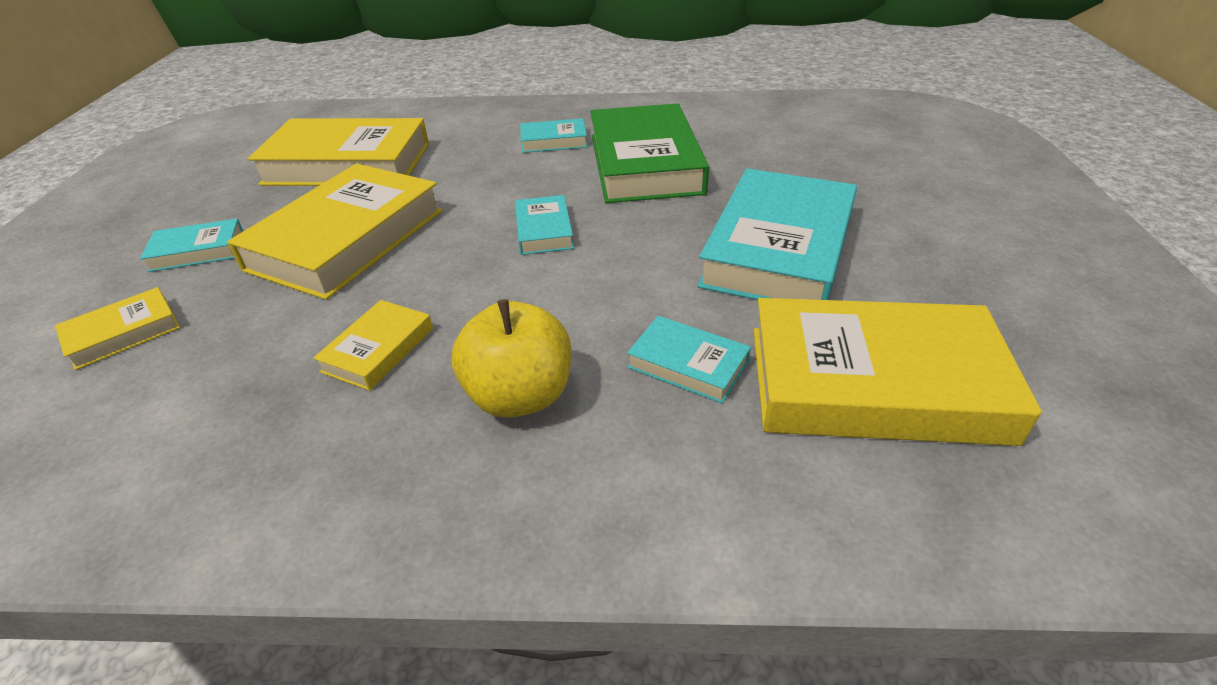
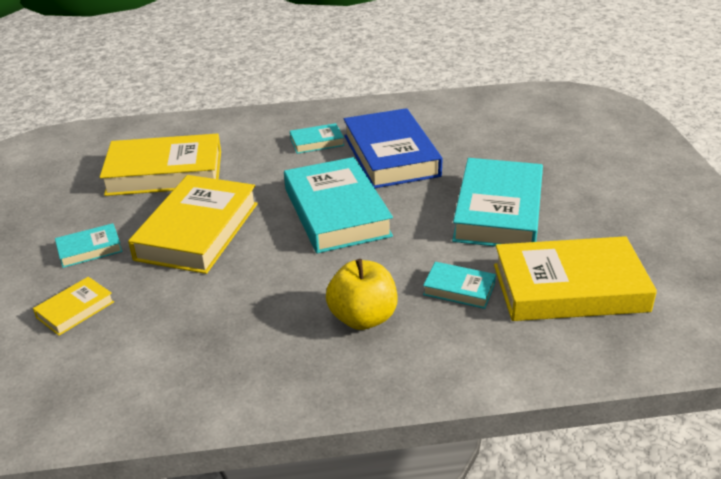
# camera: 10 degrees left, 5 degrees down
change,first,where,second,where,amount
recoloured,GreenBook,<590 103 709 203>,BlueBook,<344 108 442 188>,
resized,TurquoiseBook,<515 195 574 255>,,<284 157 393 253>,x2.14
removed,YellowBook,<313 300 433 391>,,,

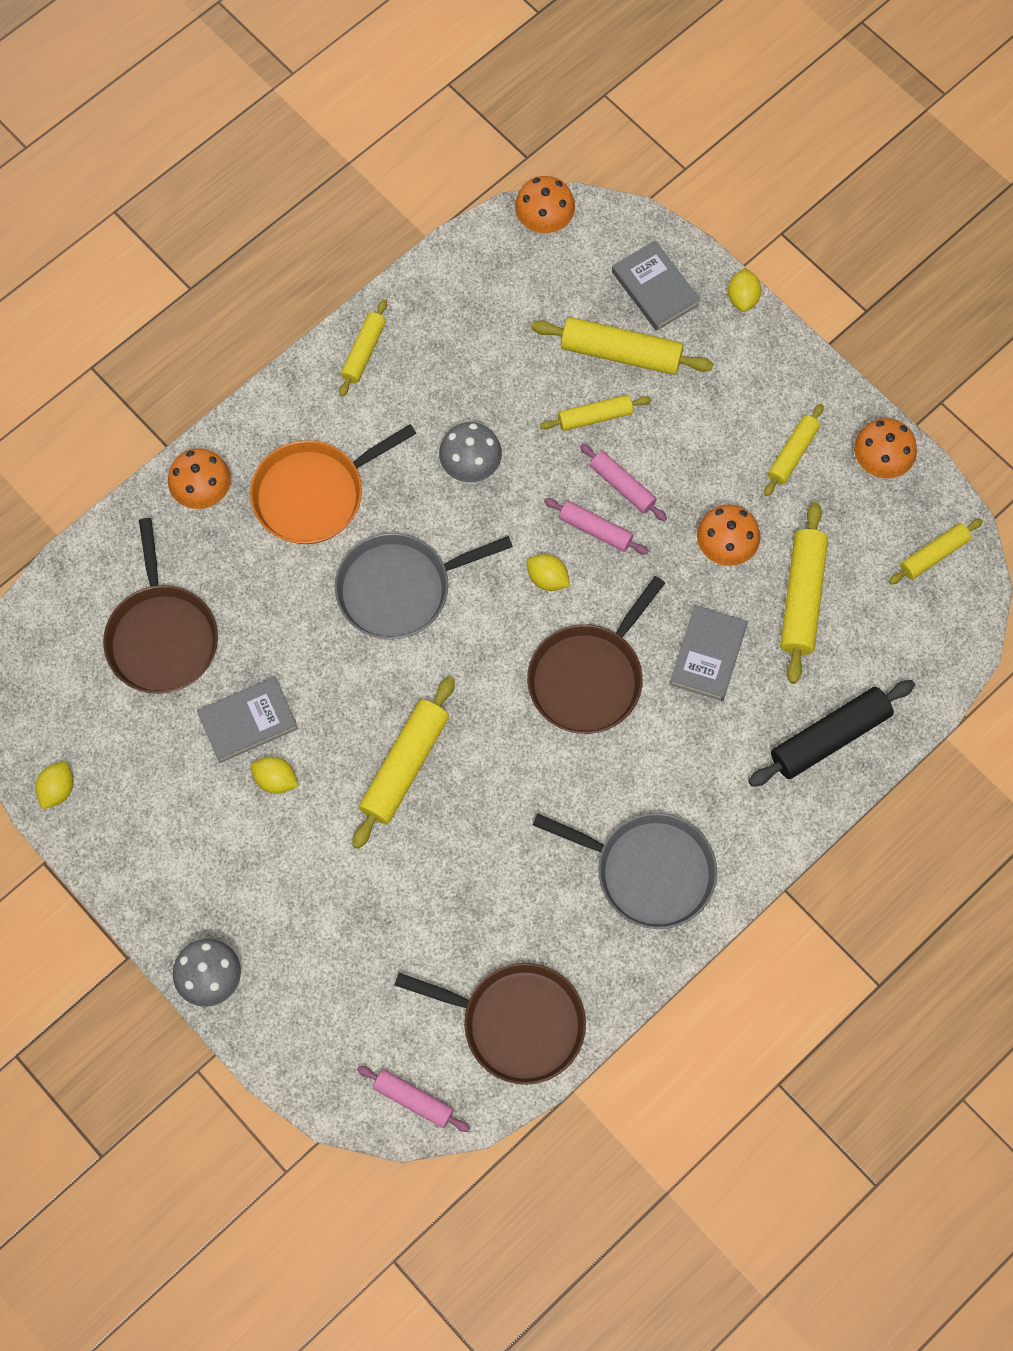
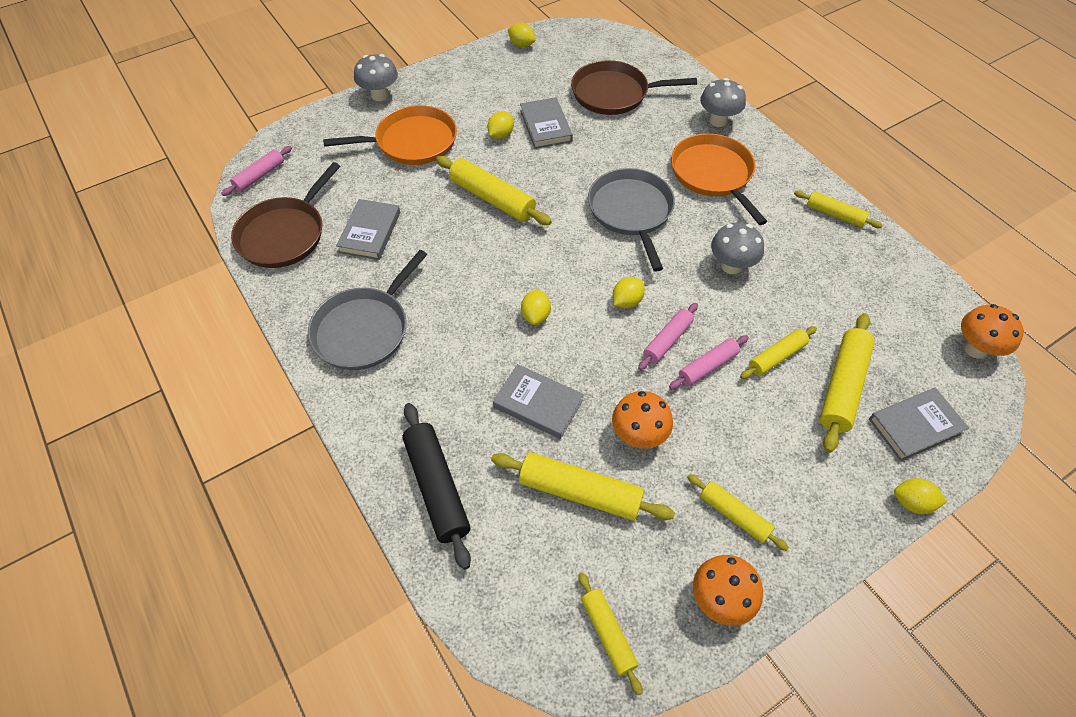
# camera: 100 degrees right, 15 degrees down
change,first,where,second,where,amount
turned,YellowRollingPin,<540 394 651 431>,,<740 326 817 379>,60 degrees clockwise
recoloured,OrangeMushroom,<168 448 231 509>,GreyMushroom,<700 78 746 127>,
replaced,BrownPan,<527 576 665 734>,YellowLemon,<521 290 551 325>,
added,,,OrangePan,<323 105 457 165>,
added,,,GreyBook,<336 199 400 260>,

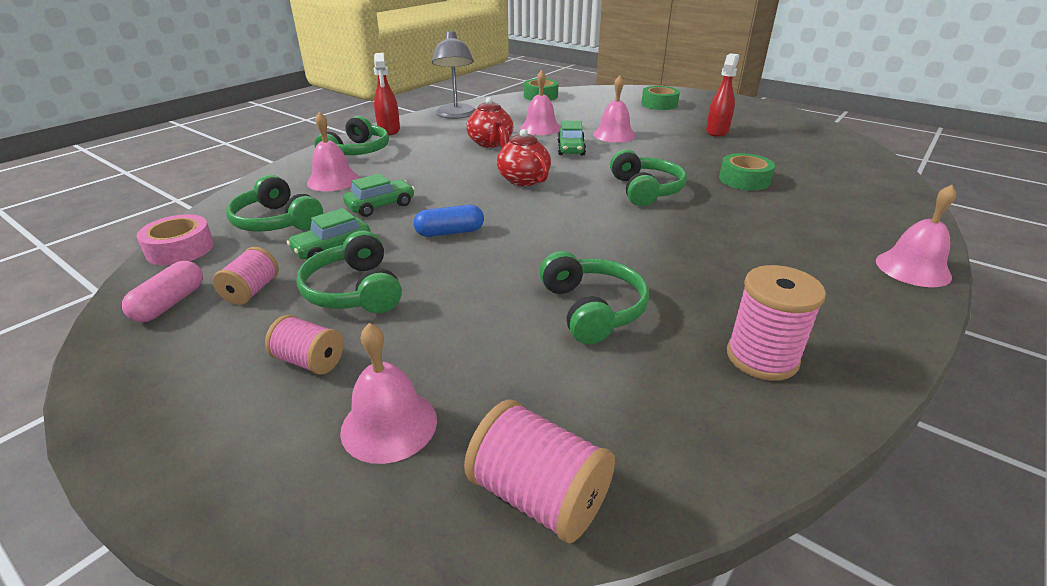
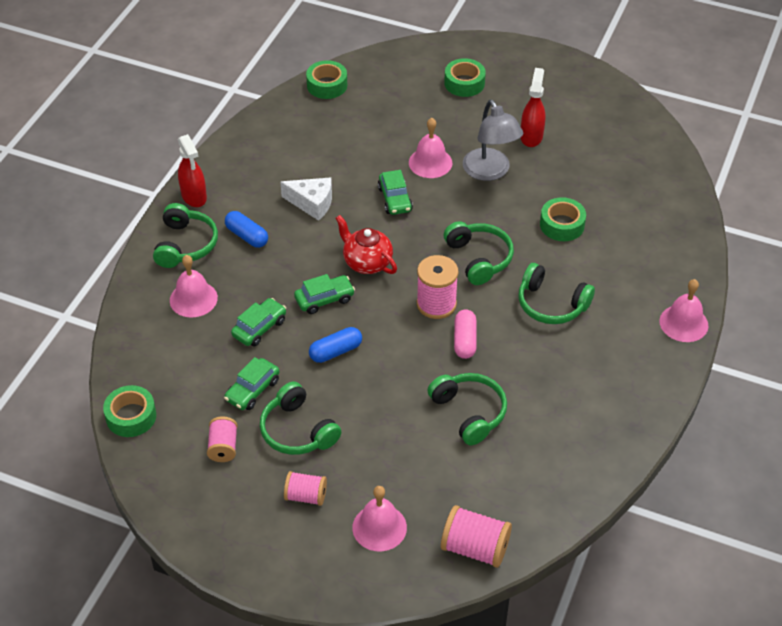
# camera: 15 degrees left, 15 degrees up
change,first,where,second,where,amount
moved,GreyLamp,<432 31 476 119>,,<463 100 523 181>,
removed,PinkBell,<520 70 561 135>,,,
replaced,RedTeapot,<466 97 513 148>,WhiteCheese,<280 177 332 221>,
moved,GreenHeadphones,<226 175 323 232>,,<518 263 595 324>,
recoloured,PinkTape,<137 214 214 265>,GreenTape,<103 385 156 437>,
moved,PinkCapsule,<122 261 203 322>,,<454 309 477 359>,
moved,PinkSpool,<727 265 826 381>,,<417 255 458 319>,
added,,,BlueCapsule,<225 211 268 248>,
added,,,GreenCar,<294 274 355 314>,

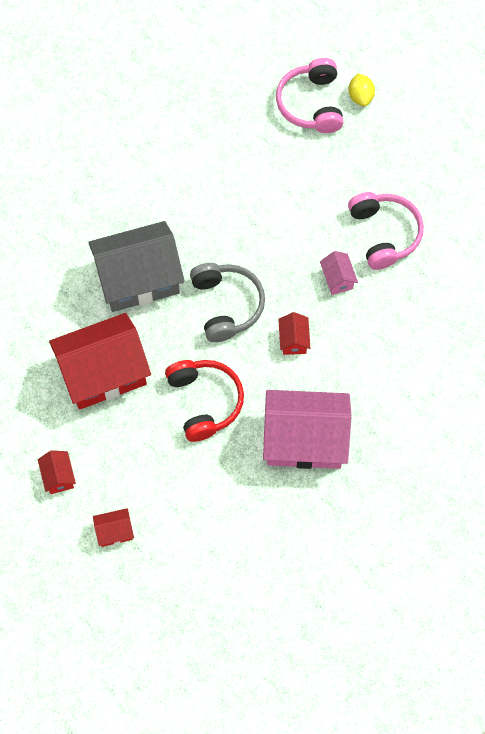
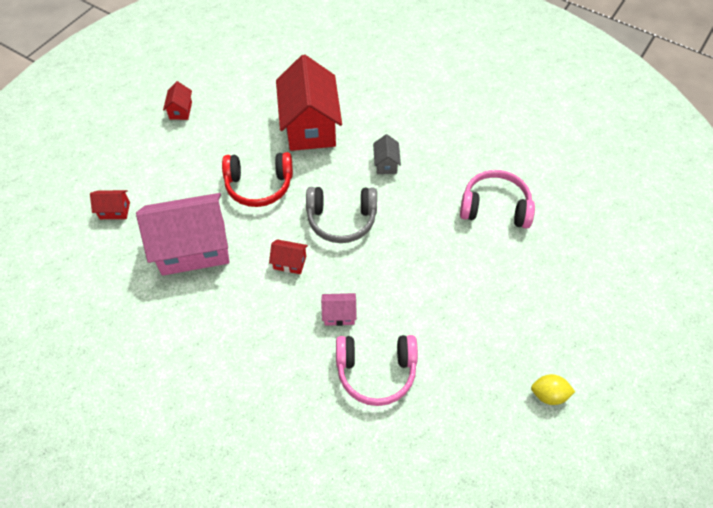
# camera: 105 degrees right, 10 degrees down
change,first,where,second,where,amount
moved,PinkHeadphones,<276 58 344 133>,,<460 170 535 228>,
resized,GreyHouse,<88 221 185 312>,,<373 134 401 174>,x0.42
turned,PinkHouse,<263 390 351 469>,,<136 193 229 276>,60 degrees clockwise
moved,RedHouse,<38 450 76 494>,,<90 190 130 219>,

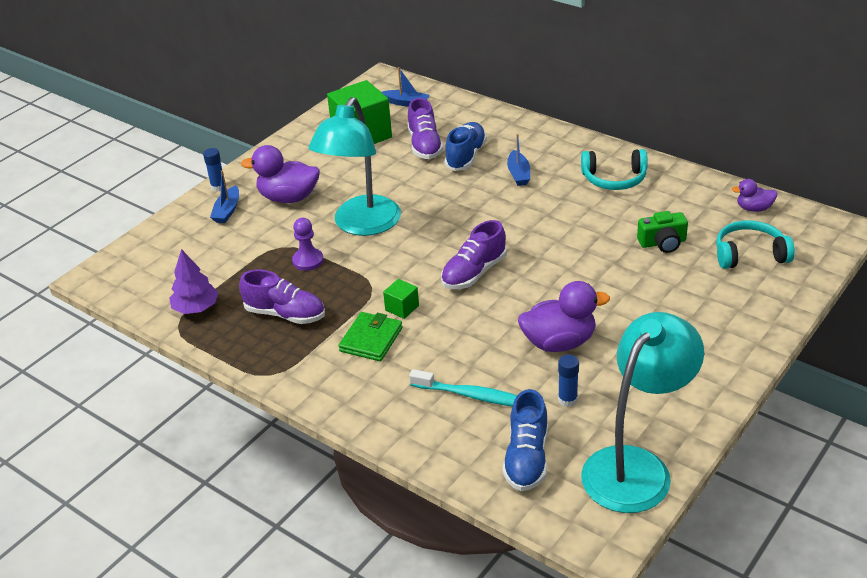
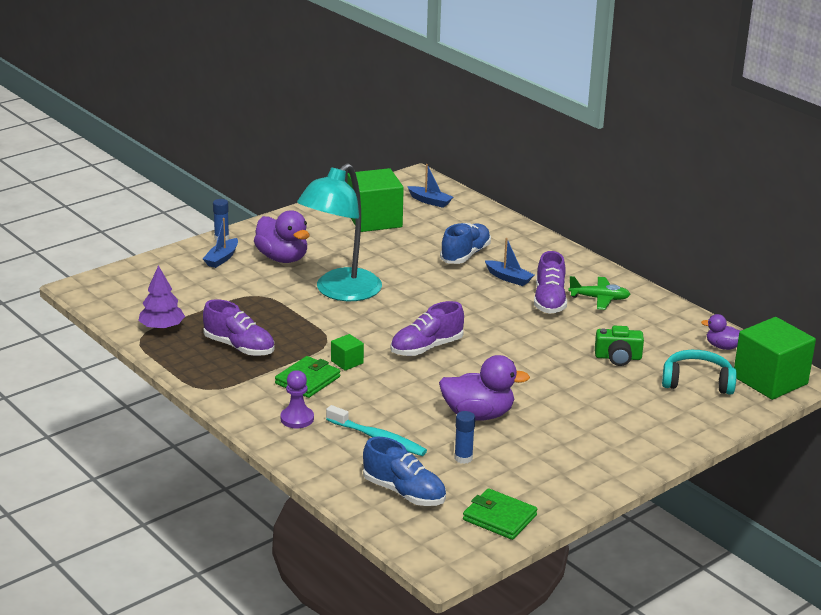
# camera: 10 degrees right, 10 degrees down
change,first,where,second,where,amount
moved,PurpleShoe,<408 98 444 159>,,<534 251 567 314>,
turned,BlueBoat,<507 134 530 186>,,<485 238 534 286>,60 degrees counterclockwise
turned,PurpleDuck,<241 145 320 203>,,<254 210 310 263>,150 degrees counterclockwise
replaced,TurquoiseHeadphones,<581 149 648 190>,GreenPlane,<568 276 630 310>,
moved,PurplePawn,<292 218 324 271>,,<281 370 314 429>,
replaced,TurquoiseLamp,<581 312 704 513>,GreenWallet,<463 488 537 540>,
turned,BlueShoe,<503 389 548 491>,,<363 437 446 506>,75 degrees counterclockwise
added,,,GreenCube,<734 317 816 400>,

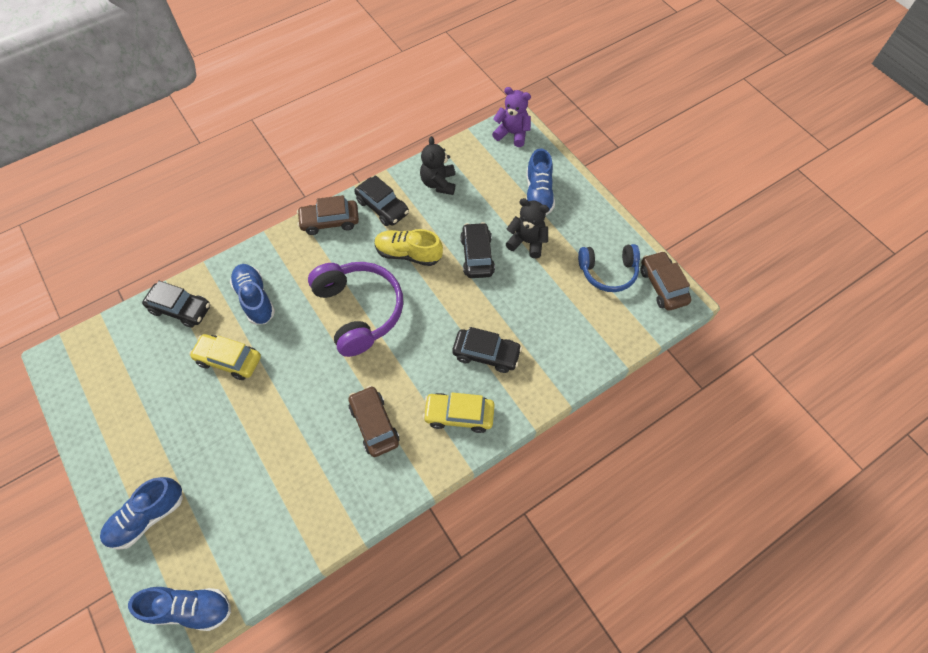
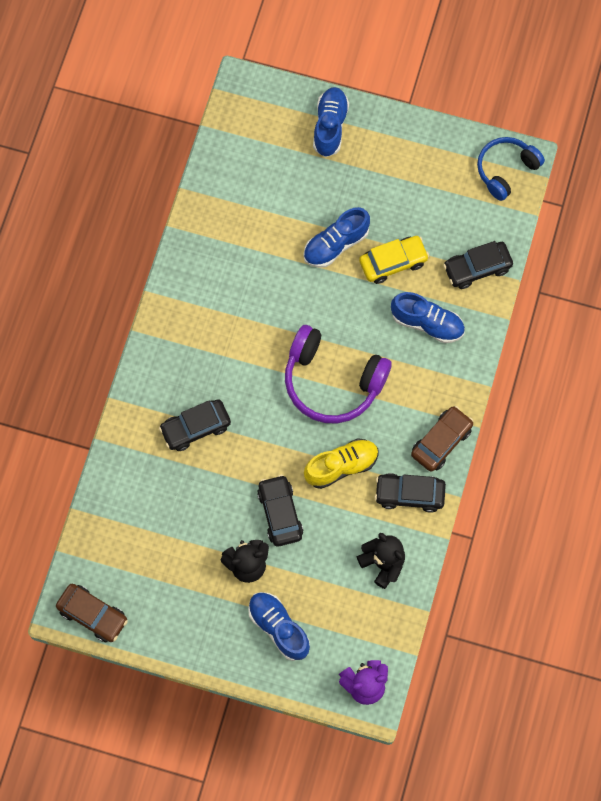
# camera: 140 degrees right, 10 degrees up
change,first,where,second,where,amount
turned,BlackCar,<460 222 495 278>,,<257 475 303 546>,150 degrees counterclockwise
moved,BlueHeadphones,<578 244 640 292>,,<477 137 545 201>,
removed,BrownCar,<349 386 400 457>,,,
removed,YellowCar,<423 393 495 433>,,,
moved,BlueShoe,<128 587 231 631>,,<303 207 370 268>,

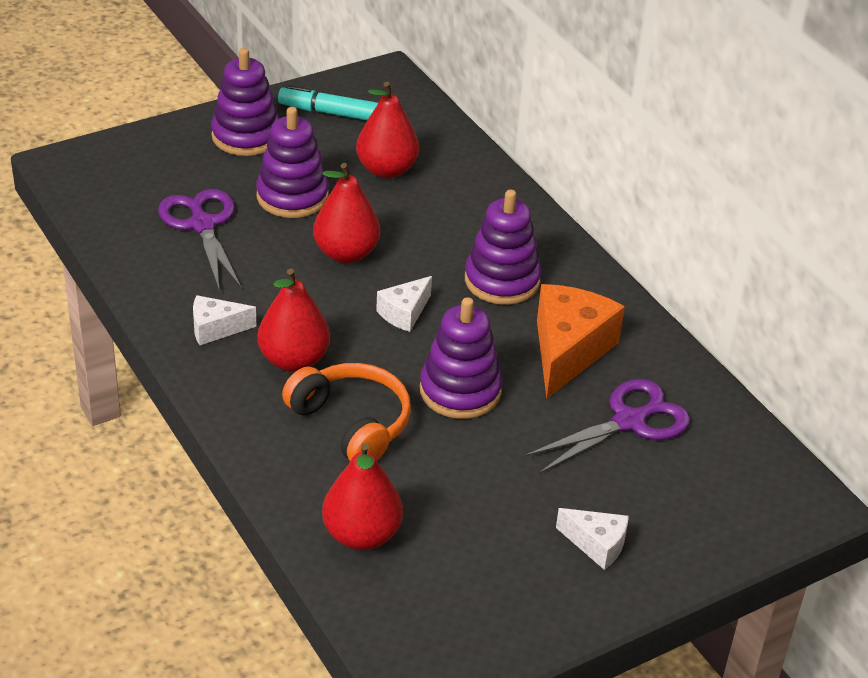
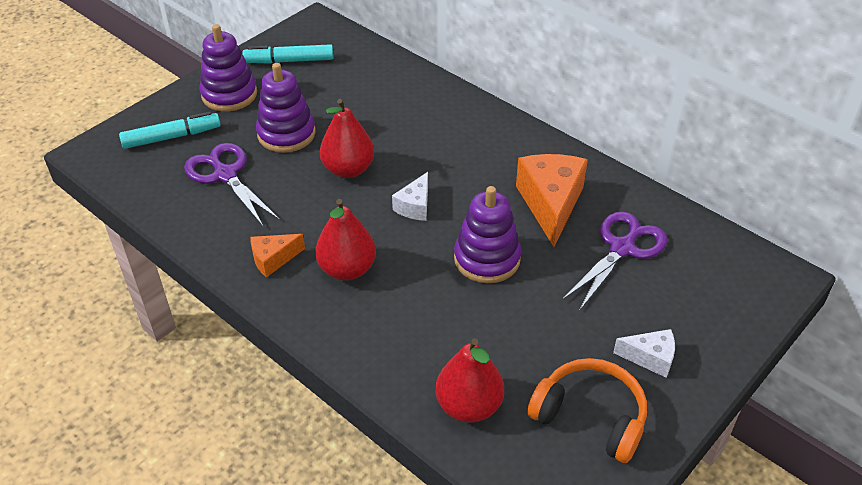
# camera: 15 degrees left, 5 degrees up
change,first,where,second,where,amount
removed,RedPear,<356 82 419 178>,,,
removed,PurpleStackingToy,<465 190 542 305>,,,
recoloured,WhiteCheese,<193 295 256 345>,OrangeCheese,<250 234 305 277>,
moved,OrangeHeadphones,<282 363 411 461>,,<527 358 647 463>,
added,,,TurquoiseMarker,<119 112 221 149>,

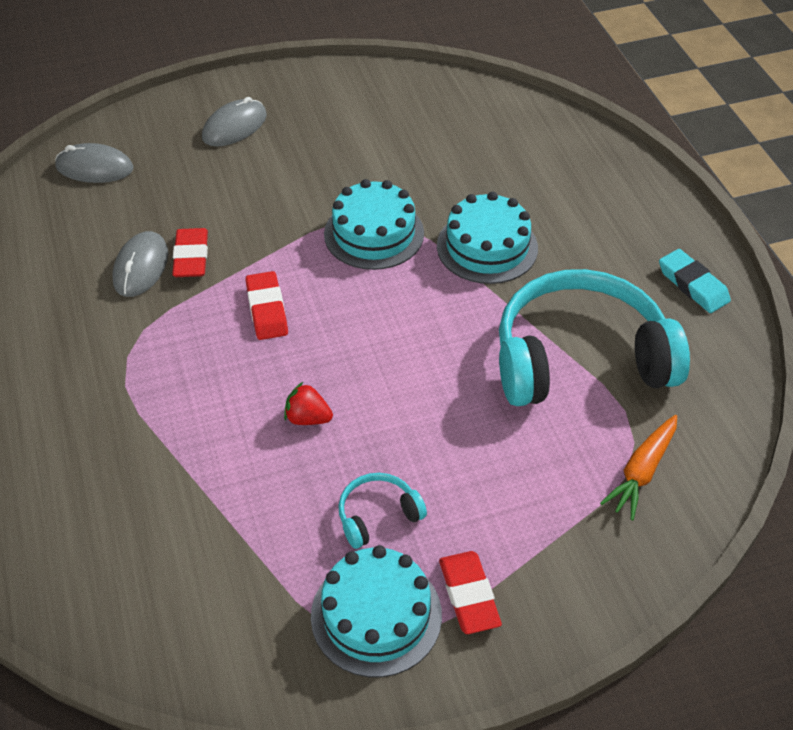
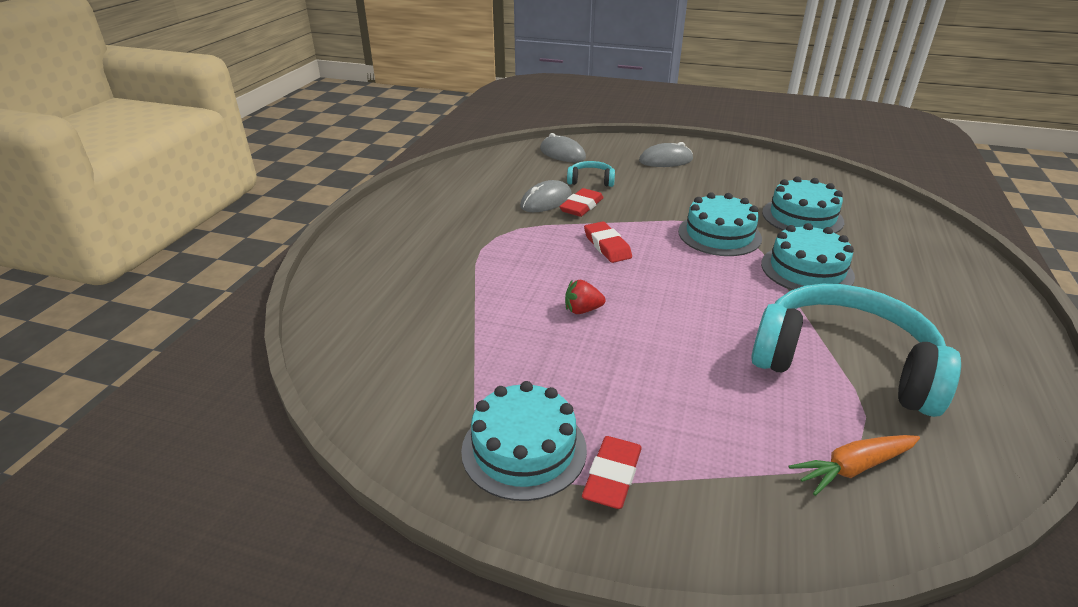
# camera: 35 degrees right, 15 degrees down
change,first,where,second,where,amount
removed,TurquoiseEraser,<659 249 731 313>,,,
turned,RedEraser,<246 271 288 340>,,<584 221 632 263>,45 degrees counterclockwise
turned,RedStrawberry,<284 382 333 425>,,<565 279 606 314>,60 degrees counterclockwise
moved,TurquoiseHeadphones,<338 473 427 549>,,<567 161 615 187>,
added,,,TurquoiseCake,<762 176 844 234>,

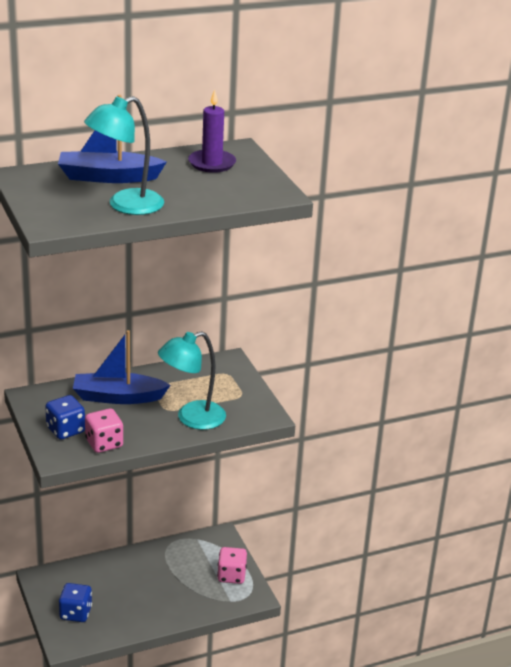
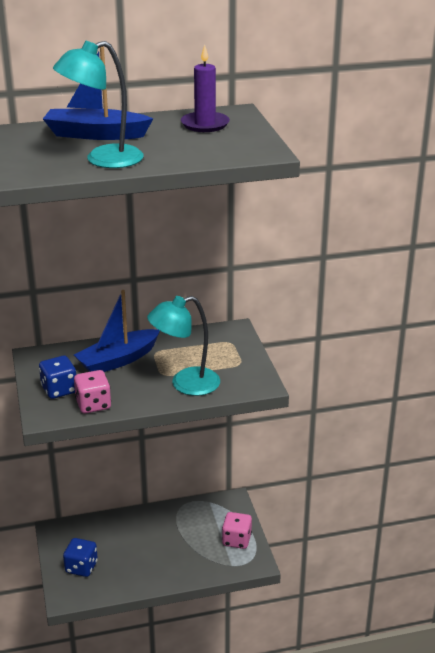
# camera: 10 degrees right, 0 degrees up
change,first,where,second,where,amount
turned,BlueBoat,<73 330 171 404>,,<74 290 160 372>,45 degrees counterclockwise

